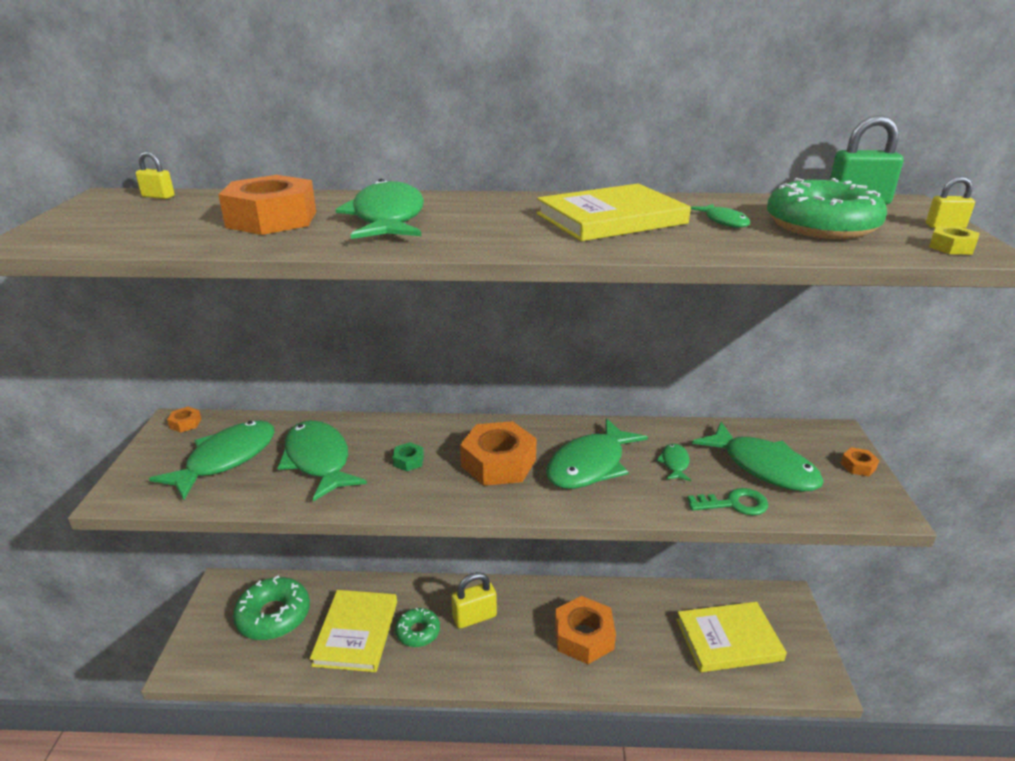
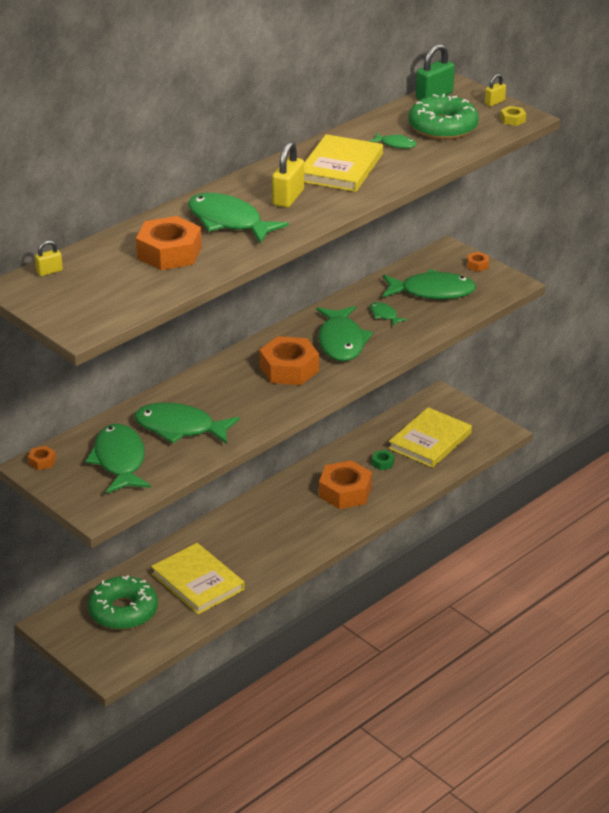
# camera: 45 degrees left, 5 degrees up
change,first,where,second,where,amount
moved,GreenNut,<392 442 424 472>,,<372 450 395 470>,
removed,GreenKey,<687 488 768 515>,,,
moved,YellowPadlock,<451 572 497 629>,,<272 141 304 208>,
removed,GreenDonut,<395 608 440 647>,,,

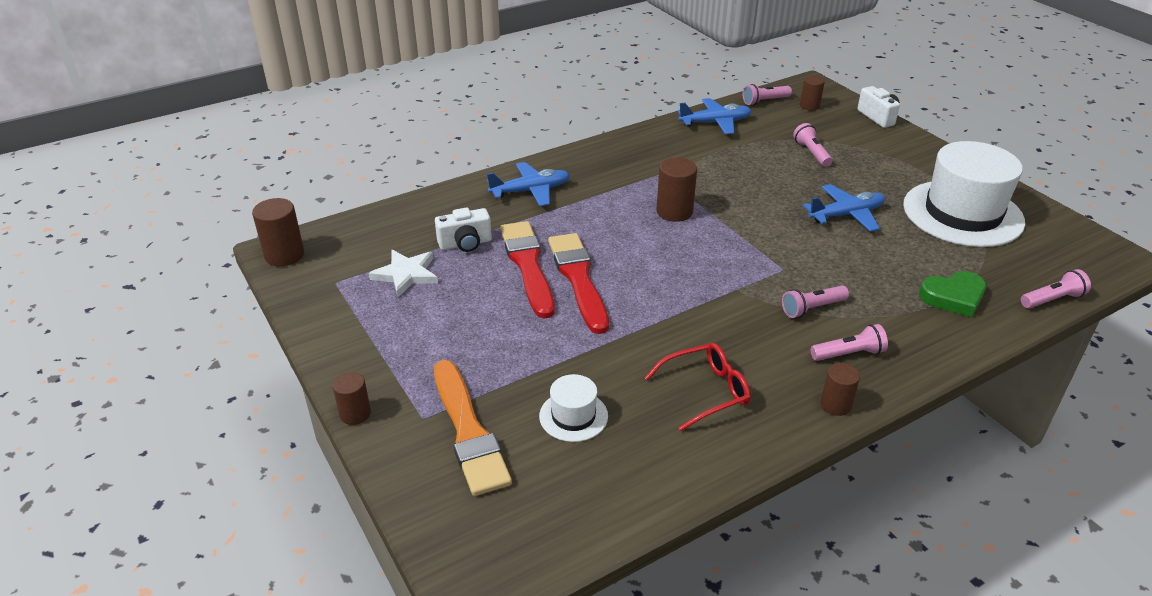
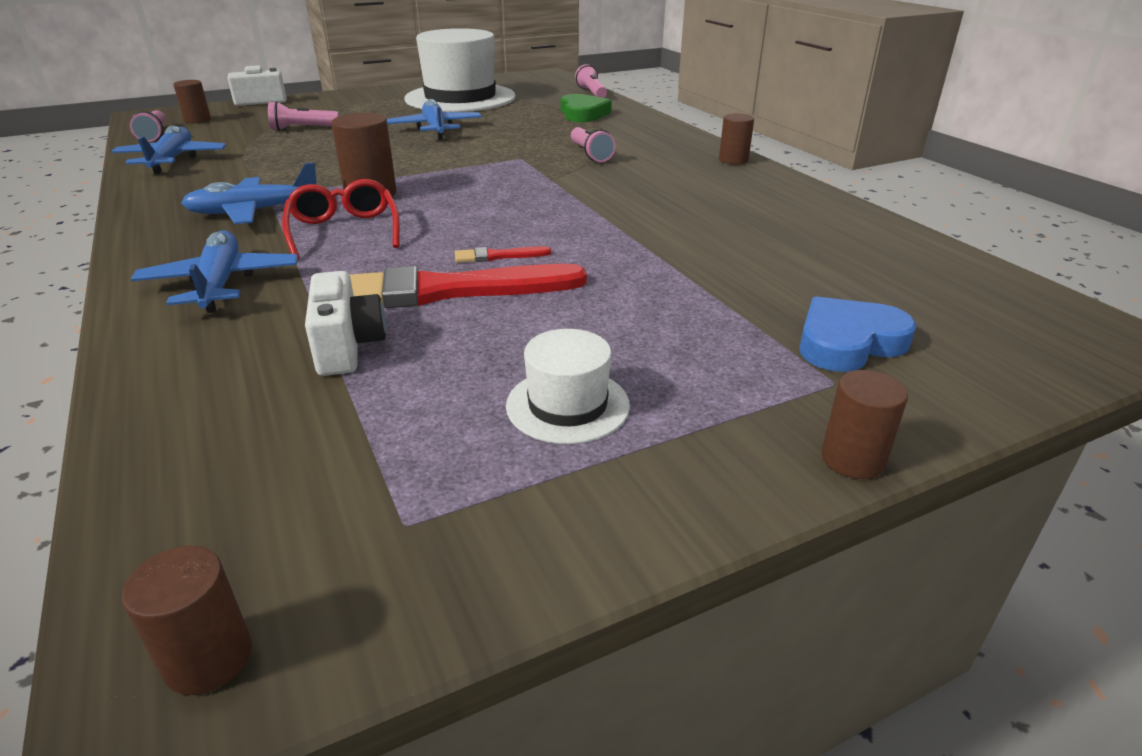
# camera: 85 degrees left, 5 degrees down
change,first,where,second,where,amount
resized,BrownCylinder,<252 198 304 266>,,<122 546 252 695>,x0.65
resized,RedBrush,<548 233 609 334>,,<455 246 551 263>,x0.41
removed,WhiteStar,<369 250 438 297>,,,
removed,PinkFlashlight,<811 324 888 361>,,,
moved,RedGlasses,<645 343 751 431>,,<282 179 400 260>,
replaced,OrangeBrush,<434 360 512 496>,BlueHeart,<799 297 917 372>,
moved,WhiteHat,<539 374 608 442>,,<506 329 630 444>,
added,,,BluePlane,<181 162 317 224>,

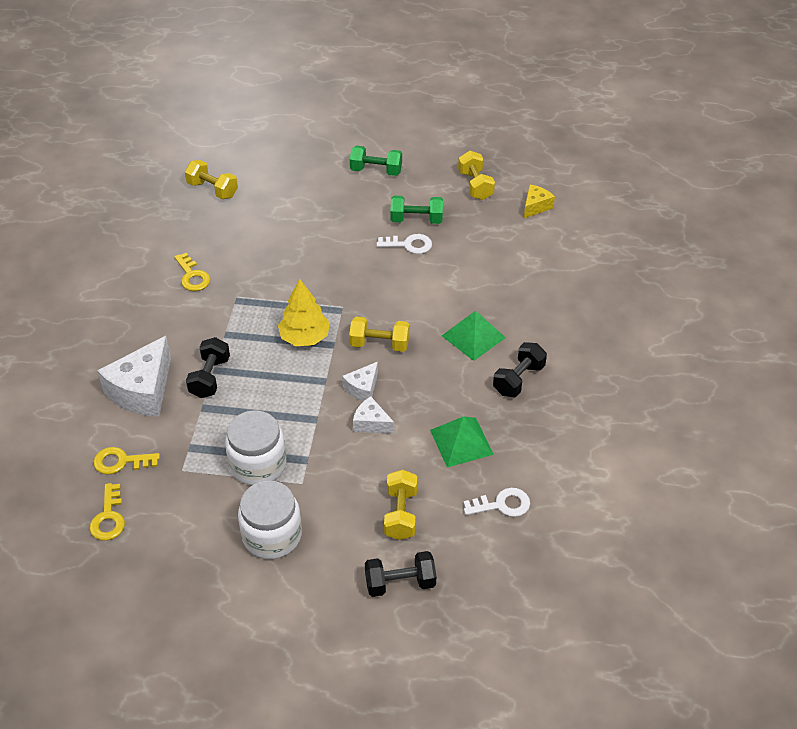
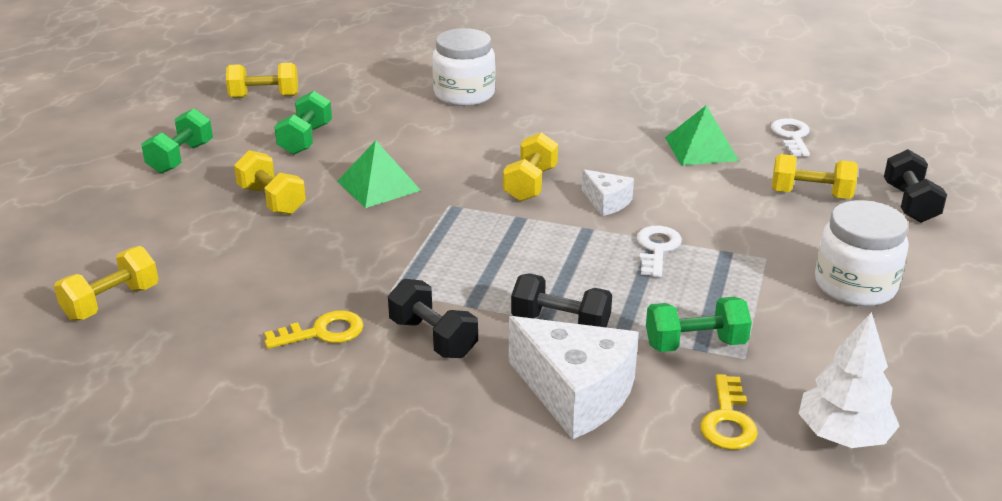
# camera: 80 degrees left, 15 degrees down
change,first,where,second,where,amount
removed,YellowCheese,<524 185 555 218>,,,
moved,WhiteKey,<377 234 432 254>,,<637 226 682 277>,
removed,YellowTree,<278 279 330 346>,,,
moved,GreenPyramid,<442 310 506 361>,,<337 140 421 208>,
moved,BlackDumbbell,<493 342 547 397>,,<388 279 478 358>,
removed,WhiteCheese,<353 396 394 434>,,,
moved,WhiteJar,<225 410 286 485>,,<432 28 496 106>,
replaced,YellowKey,<90 483 125 541>,WhiteTree,<799 312 899 448>,
added,,,YellowDumbbell,<234 150 306 215>,
added,,,GreenDumbbell,<646 297 752 352>,

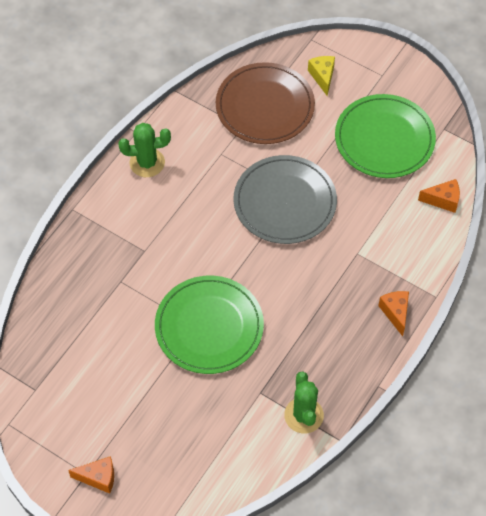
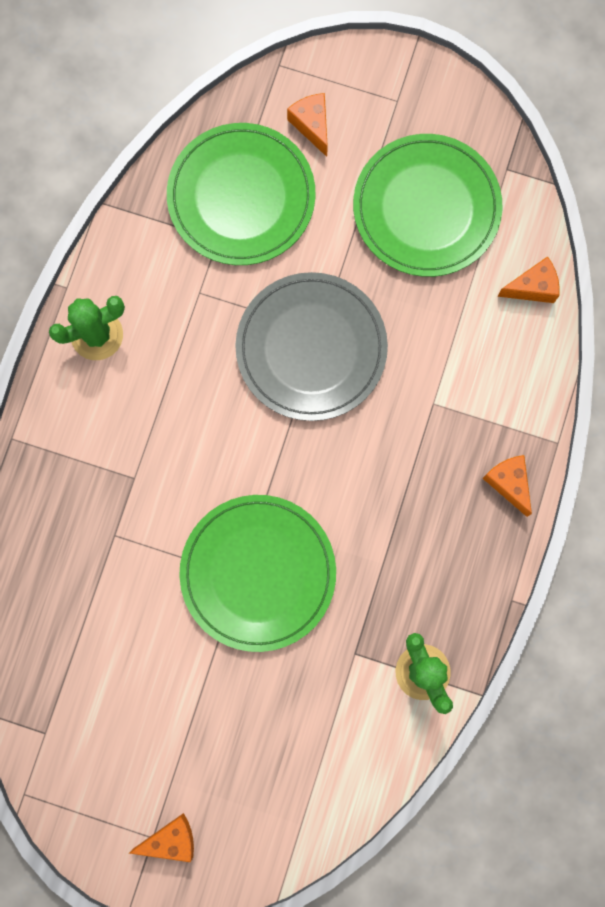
# camera: 15 degrees left, 20 degrees up
change,first,where,second,where,amount
recoloured,YellowCheese,<308 56 335 96>,OrangeCheese,<287 93 328 157>,
recoloured,BrownPlate,<216 62 315 144>,GreenPlate,<167 123 315 265>,

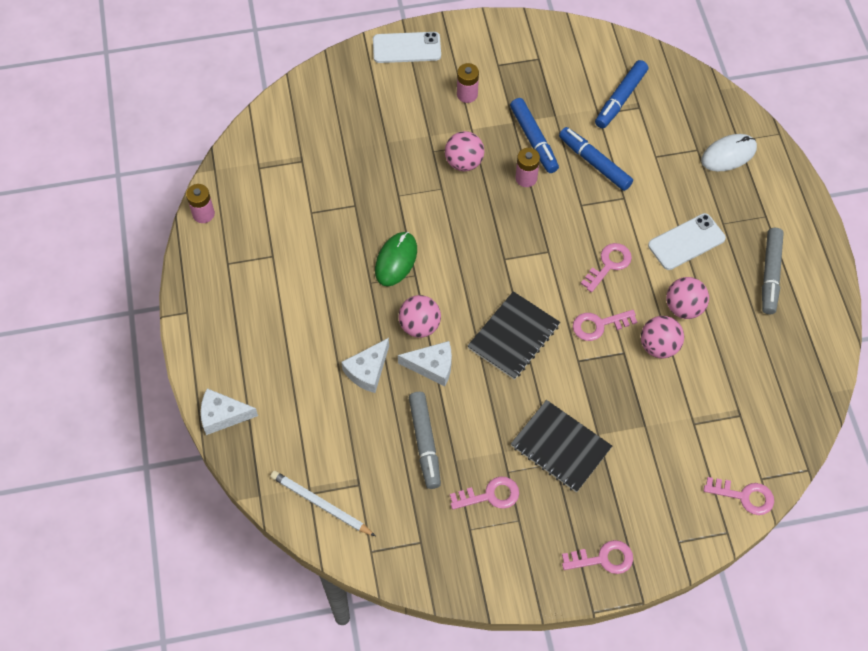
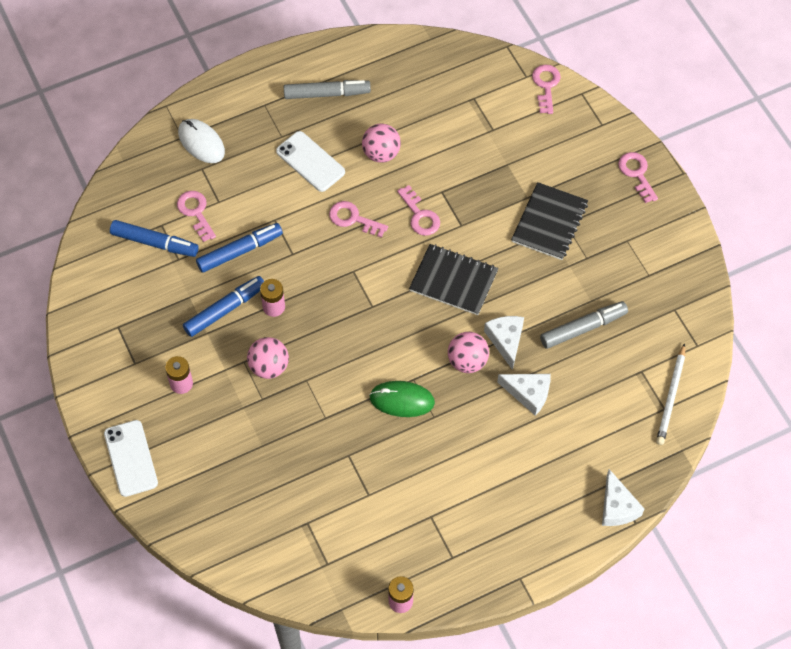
# camera: 105 degrees left, 0 degrees up
change,first,where,second,where,amount
turned,BlueMarker,<559 127 633 191>,,<196 223 283 273>,150 degrees counterclockwise
removed,PinkBall,<641 316 684 359>,,,
moved,PinkKey,<450 476 519 510>,,<177 191 216 242>,

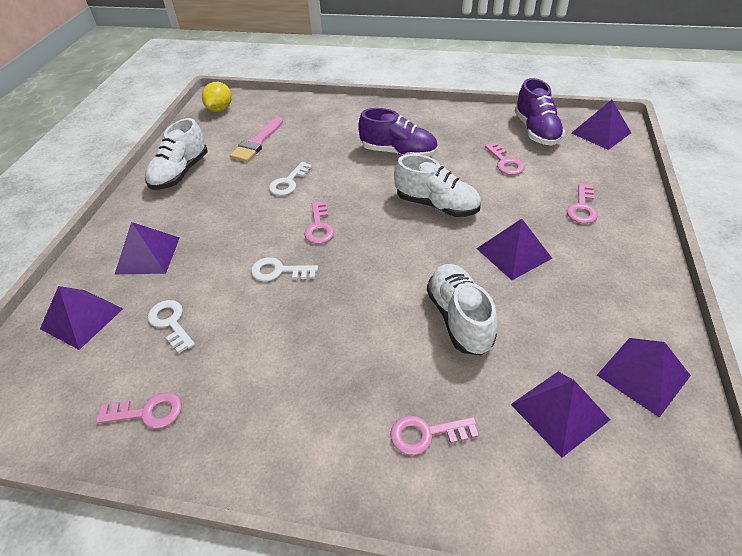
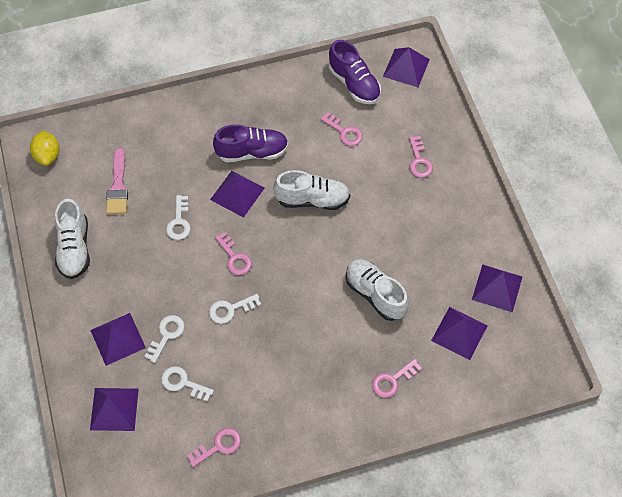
# camera: 30 degrees left, 15 degrees up
change,first,where,second,where,amount
moved,PurplePyramid,<476 218 552 280>,,<210 171 265 218>,
added,,,WhiteKey,<144 315 185 363>,

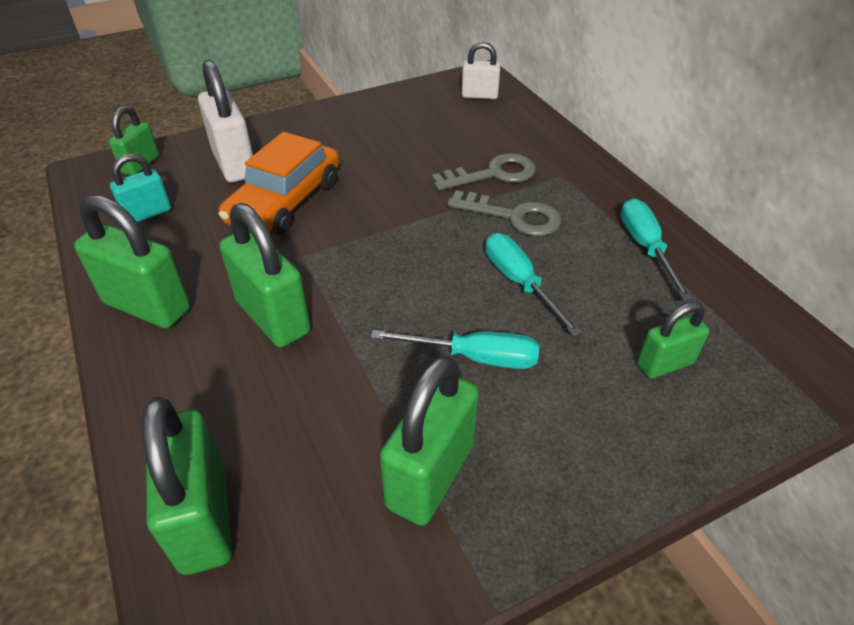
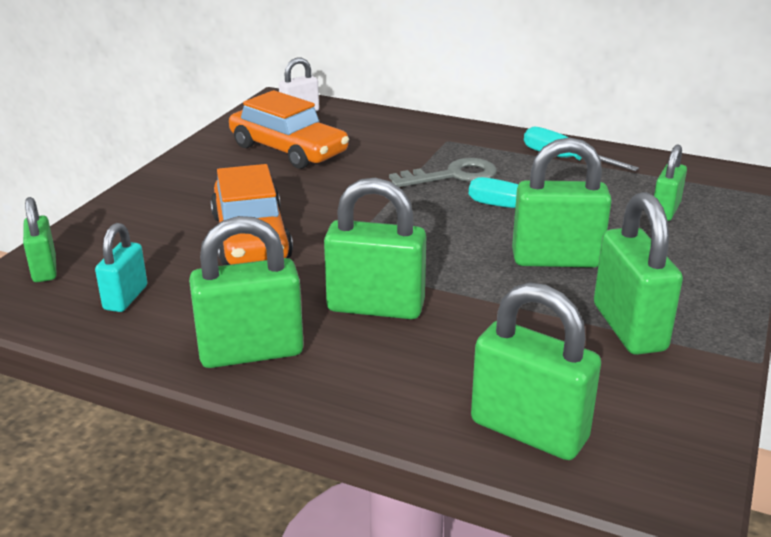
# camera: 40 degrees left, 15 degrees down
change,first,where,second,where,amount
removed,WhitePadlock,<198 60 253 183>,,,
removed,GreyKey,<432 153 536 191>,,,
replaced,TurquoiseScrewdriver,<371 330 539 369>,GreenPadlock,<512 138 612 268>,
added,,,OrangeCar,<229 90 349 169>,

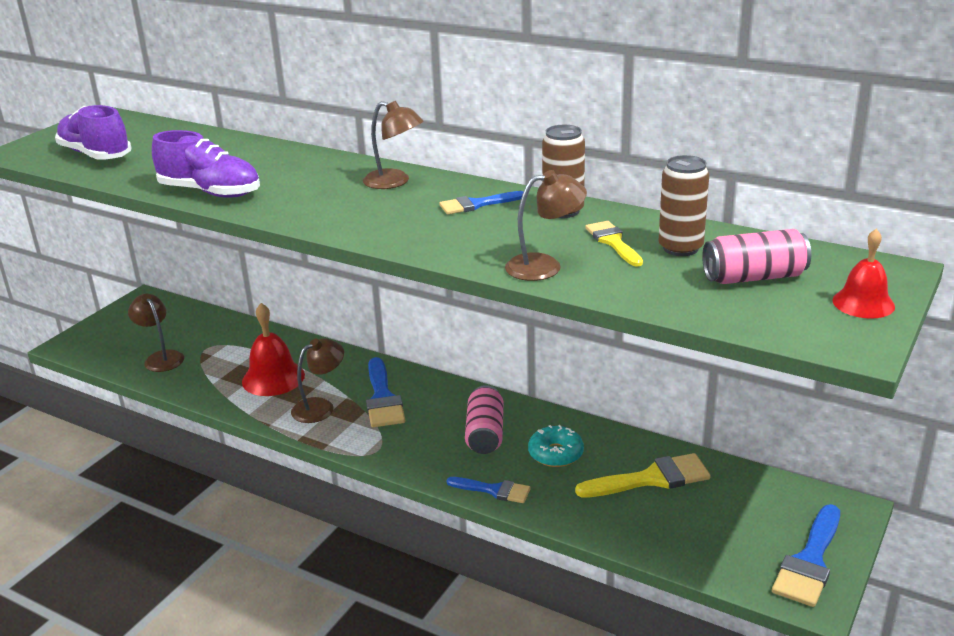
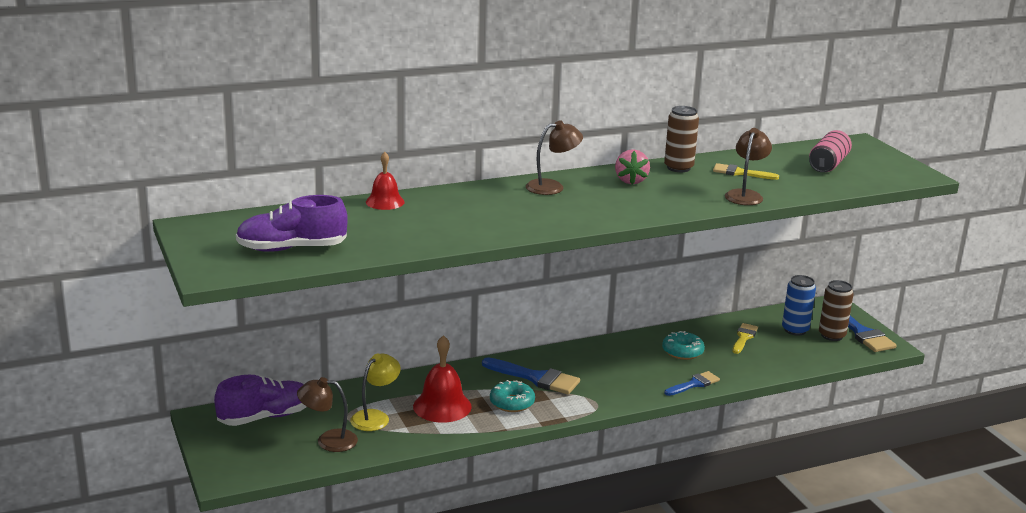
# camera: 55 degrees left, 5 degrees down
change,first,where,second,where,amount
moved,PurpleShoe,<152 130 260 198>,,<214 375 307 426>,
moved,BrownCan,<658 155 709 256>,,<819 280 854 341>,
replaced,BlueBrush,<439 191 523 214>,PinkStrawberry,<615 149 650 184>,
moved,RedBell,<832 229 895 319>,,<366 152 405 210>,
replaced,BrownLamp,<291 338 344 423>,TurquoiseDonut,<490 380 535 412>,
removed,PinkCan,<465 385 504 454>,,,
resized,YellowBrush,<575 453 711 498>,,<732 323 758 354>,x0.63
added,,,BlueCan,<782 275 816 336>,
added,,,YellowLamp,<350 354 401 431>,

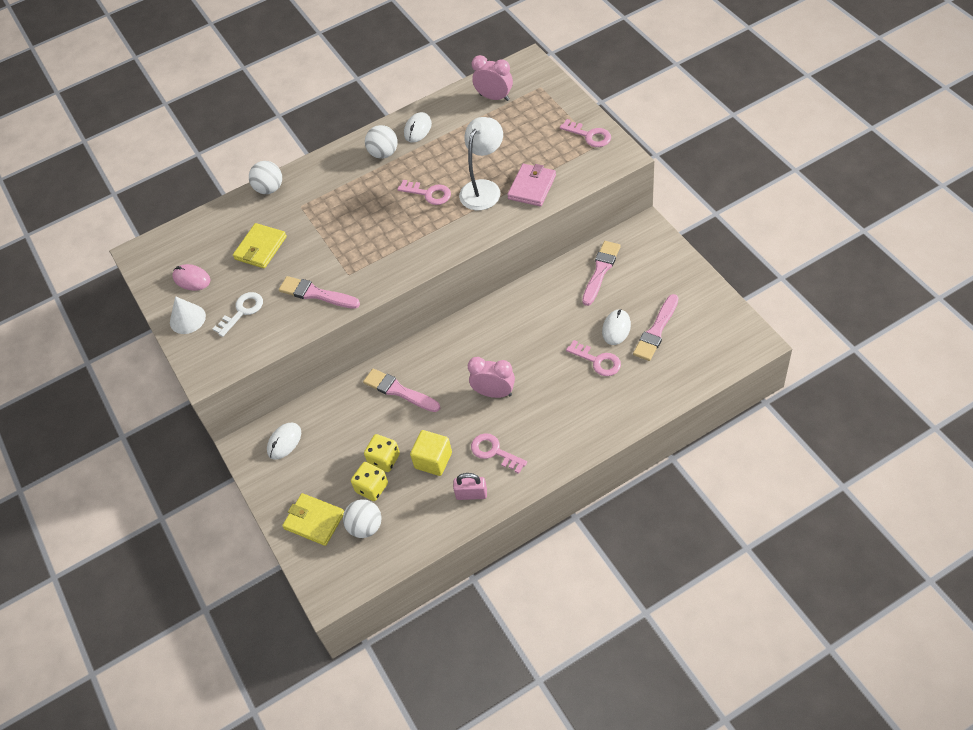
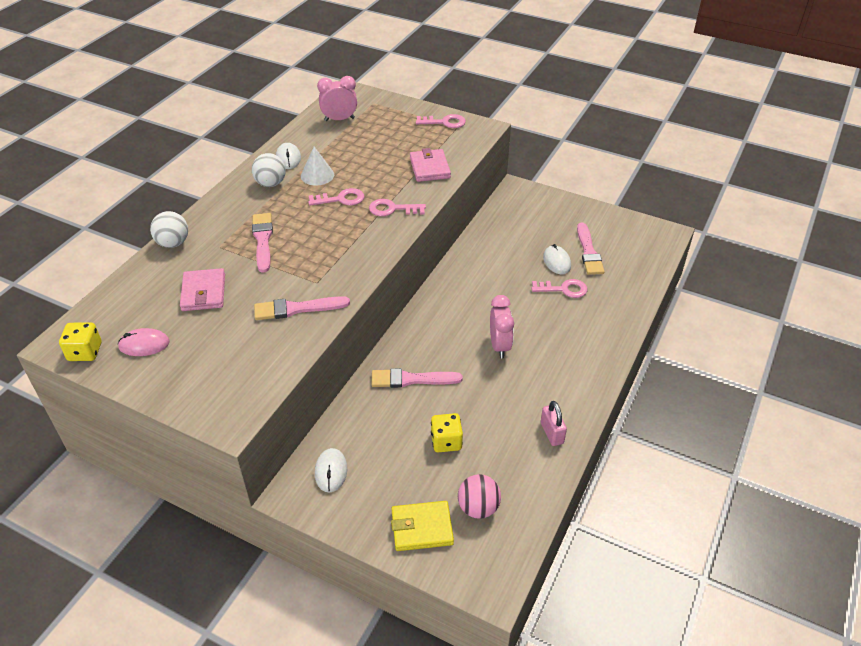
# camera: 40 degrees left, 10 degrees down
change,first,where,second,where,amount
removed,WhiteLamp,<459 117 503 210>,,,
recoloured,YellowWallet,<233 223 287 268>,PinkWallet,<180 268 225 311>,
moved,PinkBrush,<582 241 621 306>,,<252 213 273 273>,
removed,WhiteKey,<212 292 263 337>,,,
moved,WhiteCone,<170 296 206 334>,,<301 147 334 186>,
turned,PinkClock,<468 357 515 398>,,<490 295 514 358>,105 degrees clockwise
removed,YellowCube,<410 430 452 476>,,,
moved,PinkKey,<471 433 527 474>,,<369 199 426 216>,
moved,YellowDice,<351 462 388 501>,,<59 322 101 361>,
turned,PinkPadlock,<453 473 487 500>,,<541 401 567 446>,75 degrees counterclockwise
recoloured,WhiteBall,<343 499 381 538>,PinkBall,<458 474 501 519>,

